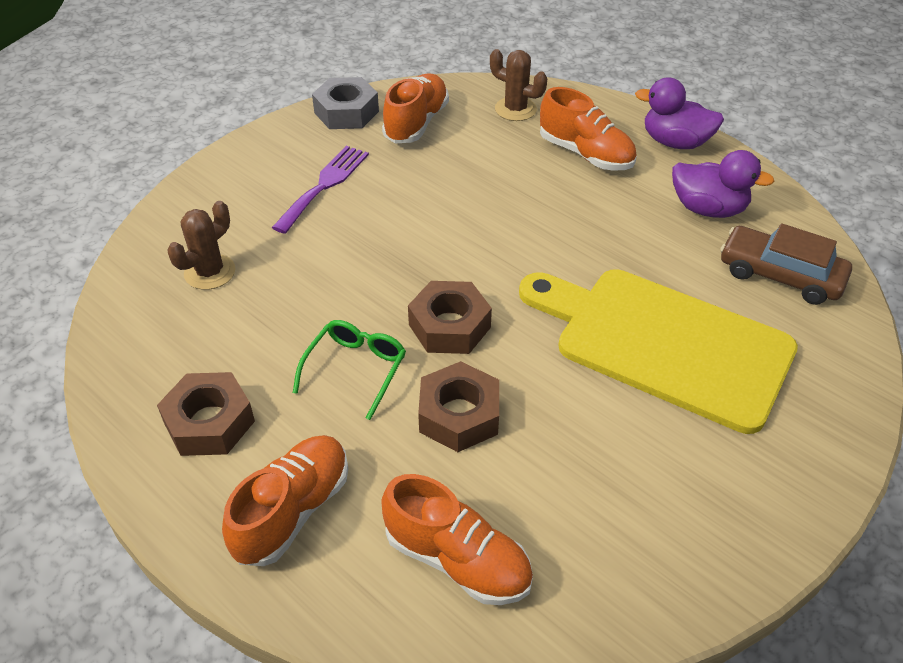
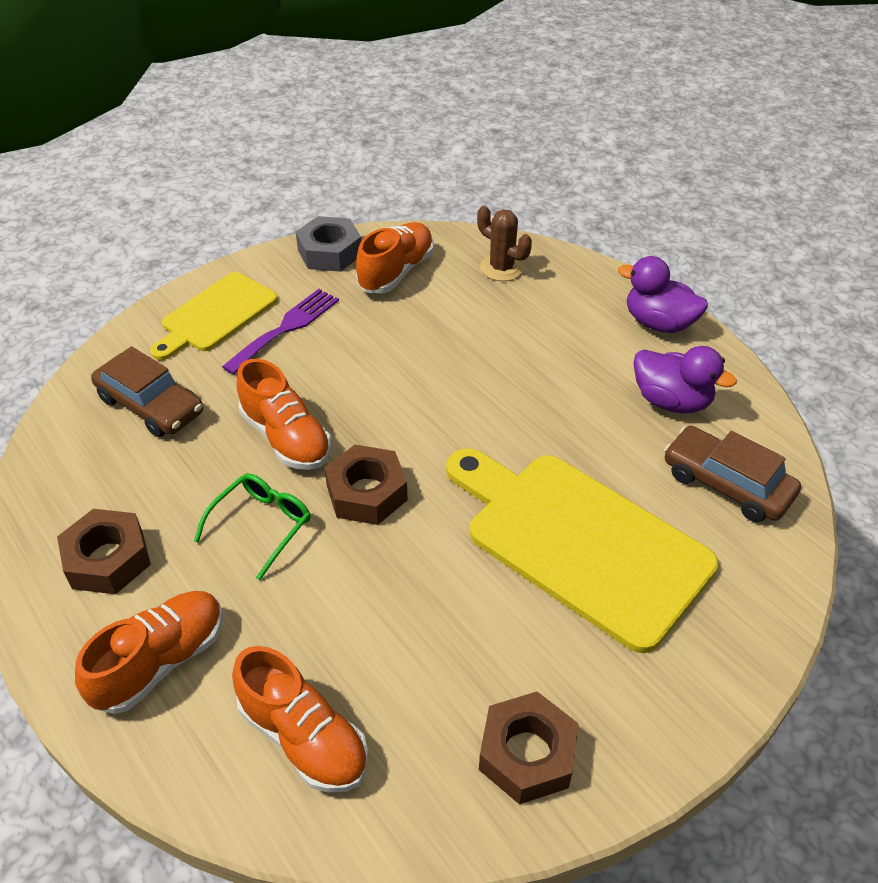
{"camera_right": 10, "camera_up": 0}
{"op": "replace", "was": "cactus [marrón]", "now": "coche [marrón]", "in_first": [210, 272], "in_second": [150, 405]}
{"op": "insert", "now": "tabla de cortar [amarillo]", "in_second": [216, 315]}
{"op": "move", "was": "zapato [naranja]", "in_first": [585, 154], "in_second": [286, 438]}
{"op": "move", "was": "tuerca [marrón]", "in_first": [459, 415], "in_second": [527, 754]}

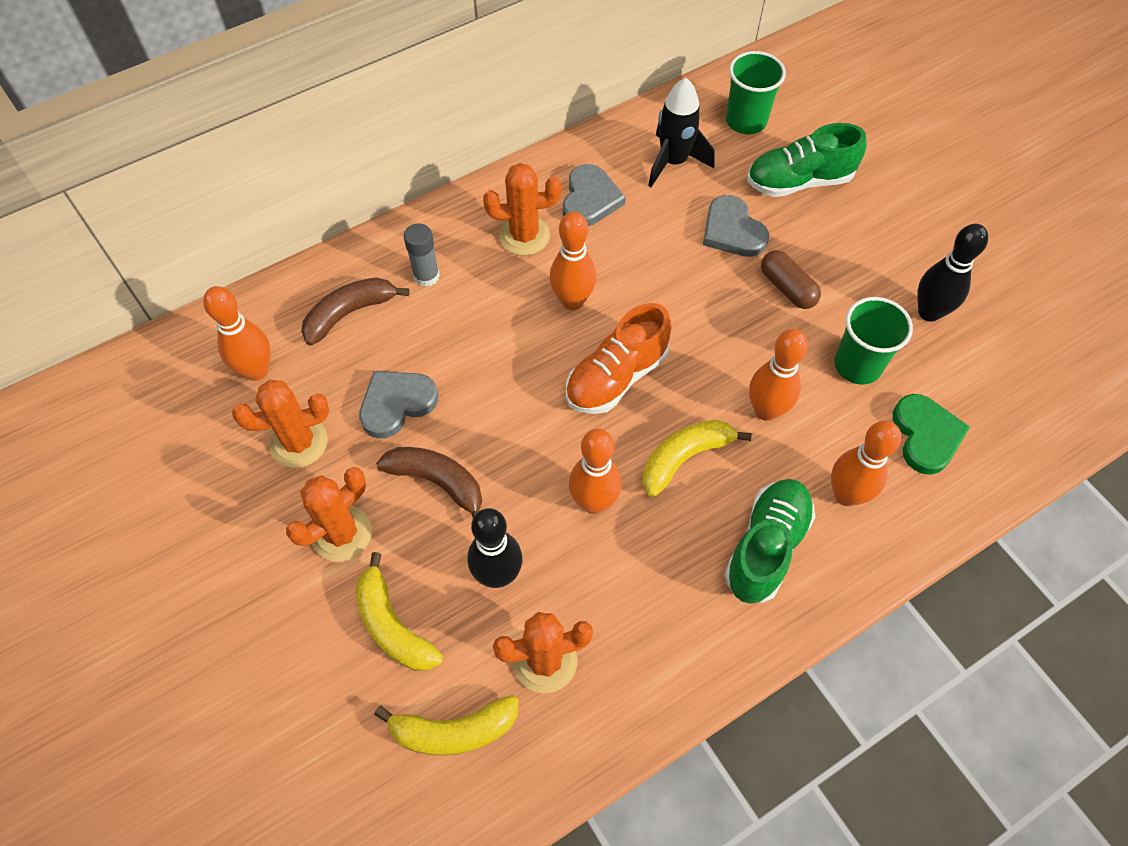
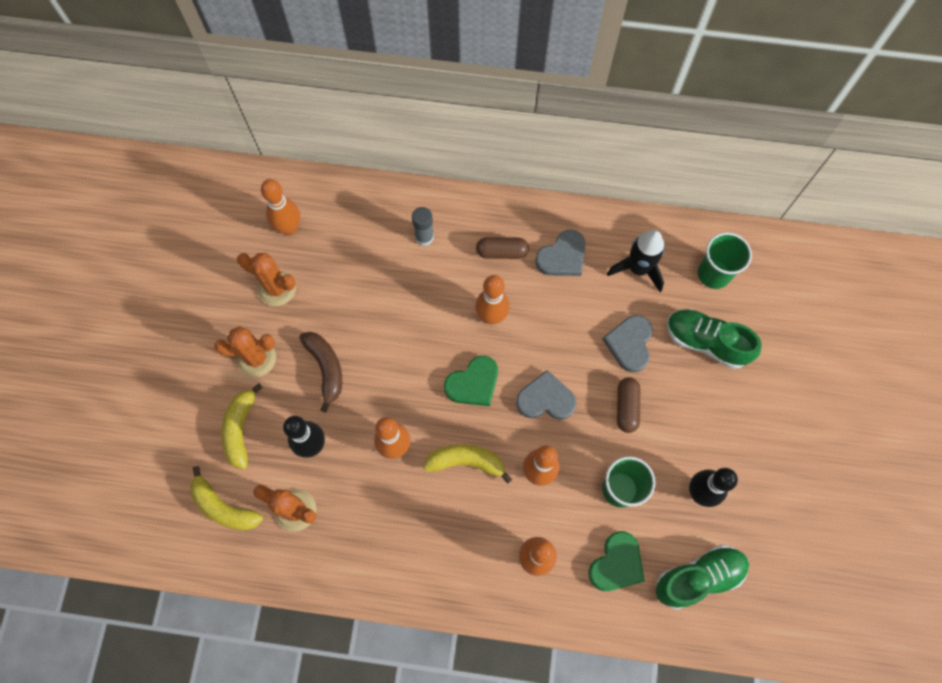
{"camera_right": 40, "camera_up": 10}
{"op": "replace", "was": "zapato [naranja]", "now": "corazón [verde]", "in_first": [616, 377], "in_second": [473, 383]}
{"op": "replace", "was": "cactus [naranja]", "now": "cápsula [marrón]", "in_first": [524, 236], "in_second": [502, 252]}
{"op": "move", "was": "corazón [gris]", "in_first": [396, 404], "in_second": [545, 399]}
{"op": "move", "was": "zapato [verde]", "in_first": [766, 547], "in_second": [698, 577]}
{"op": "delete", "was": "plátano [marrón]", "in_first": [349, 313]}

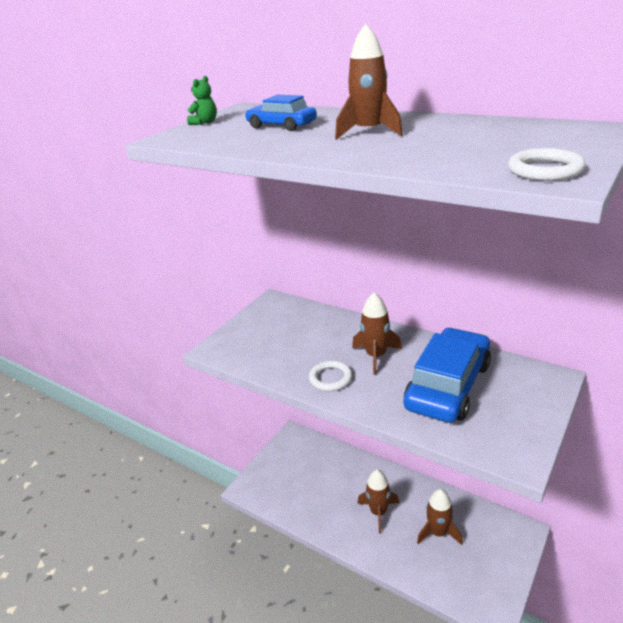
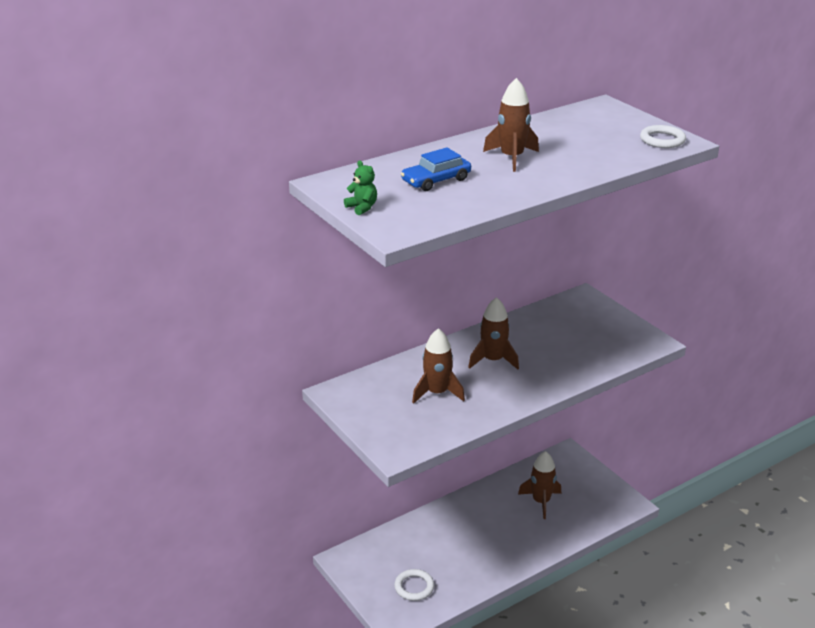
{"camera_right": -70, "camera_up": 0}
{"op": "move", "was": "anillo [blanco]", "in_first": [330, 378], "in_second": [414, 587]}
{"op": "move", "was": "cohete [marrón]", "in_first": [378, 512], "in_second": [437, 393]}
{"op": "delete", "was": "coche [azul]", "in_first": [448, 385]}

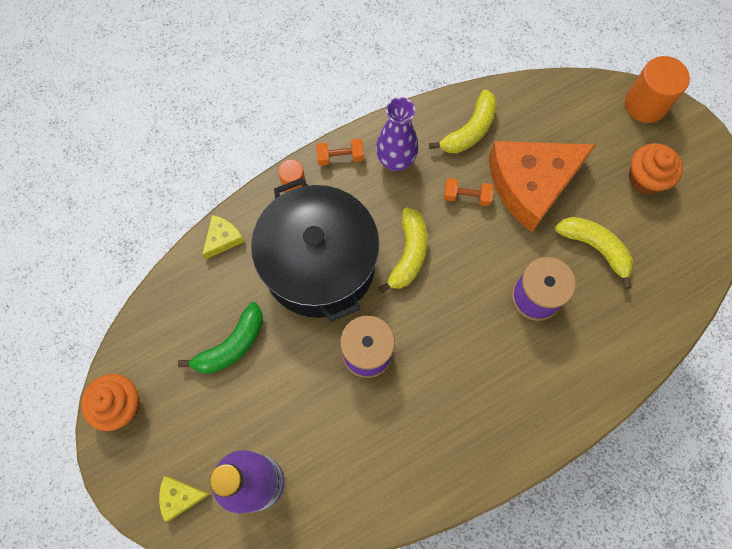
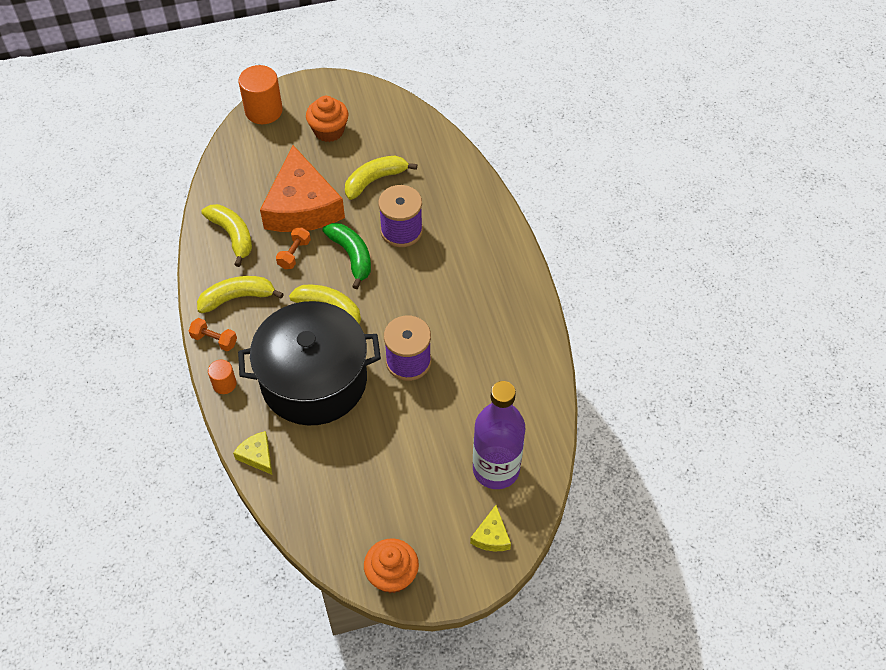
{"camera_right": -75, "camera_up": -15}
{"op": "rotate", "was": "mancuerna [naranja]", "in_first": [340, 157], "in_second": [214, 340], "clockwise": -75}
{"op": "replace", "was": "florero [morado]", "now": "plátano [amarillo]", "in_first": [395, 160], "in_second": [237, 297]}
{"op": "move", "was": "plátano [verde]", "in_first": [232, 345], "in_second": [352, 256]}

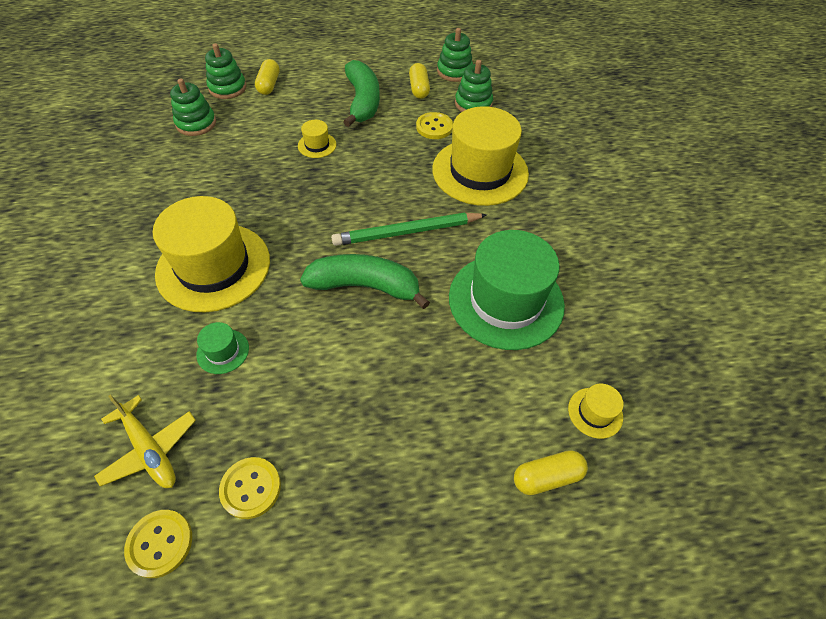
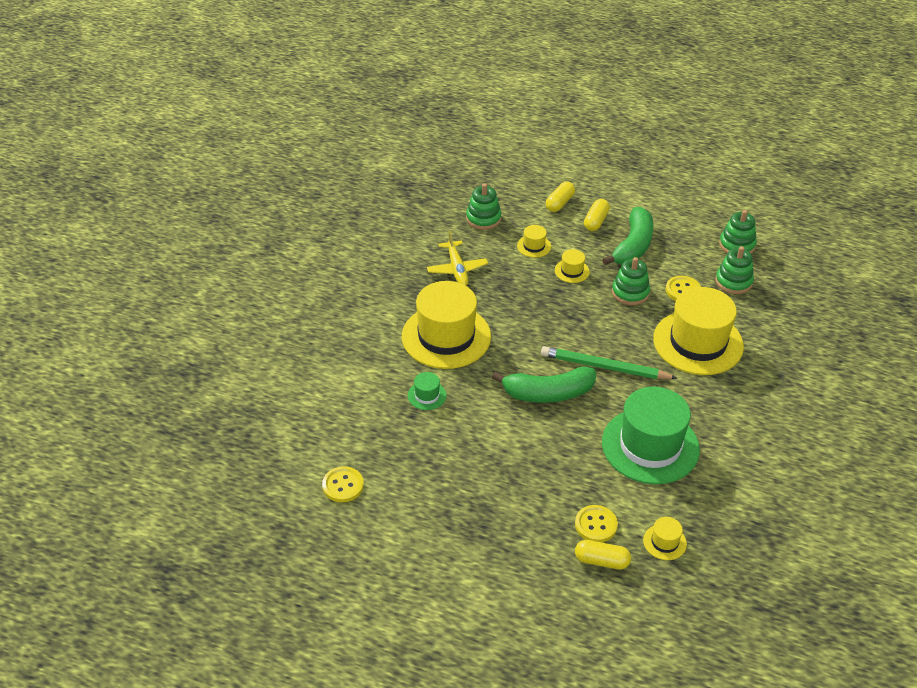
{"camera_right": 30, "camera_up": -10}
{"op": "move", "was": "avión [amarillo]", "in_first": [149, 449], "in_second": [457, 269]}
{"op": "rotate", "was": "plátano [verde]", "in_first": [365, 286], "in_second": [548, 393], "clockwise": 135}
{"op": "insert", "now": "sombrero [amarillo]", "in_second": [534, 246]}
{"op": "move", "was": "botón [amarillo]", "in_first": [251, 488], "in_second": [596, 525]}
{"op": "move", "was": "cápsula [amarillo]", "in_first": [419, 89], "in_second": [596, 221]}
{"op": "move", "was": "juguete apilable [verde]", "in_first": [227, 88], "in_second": [630, 292]}

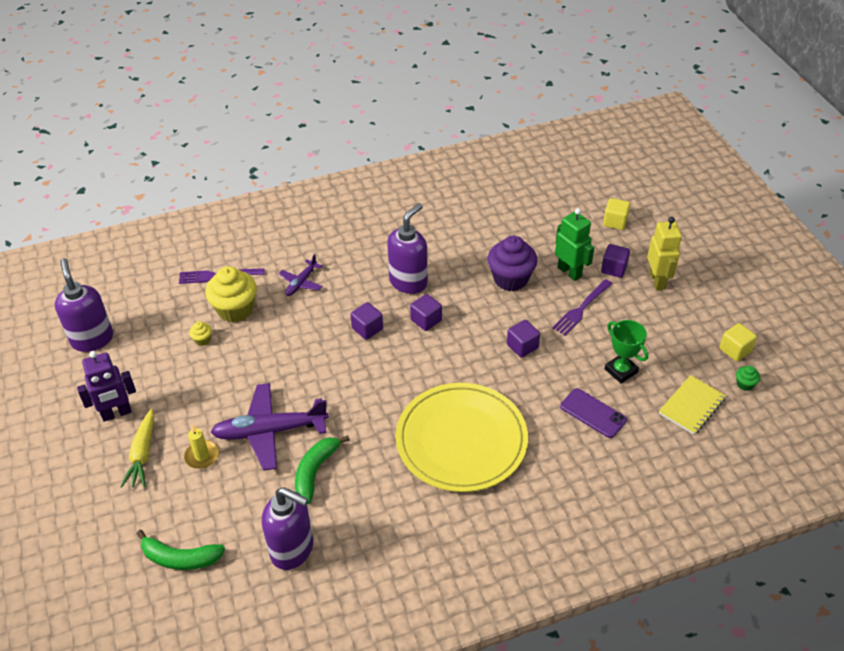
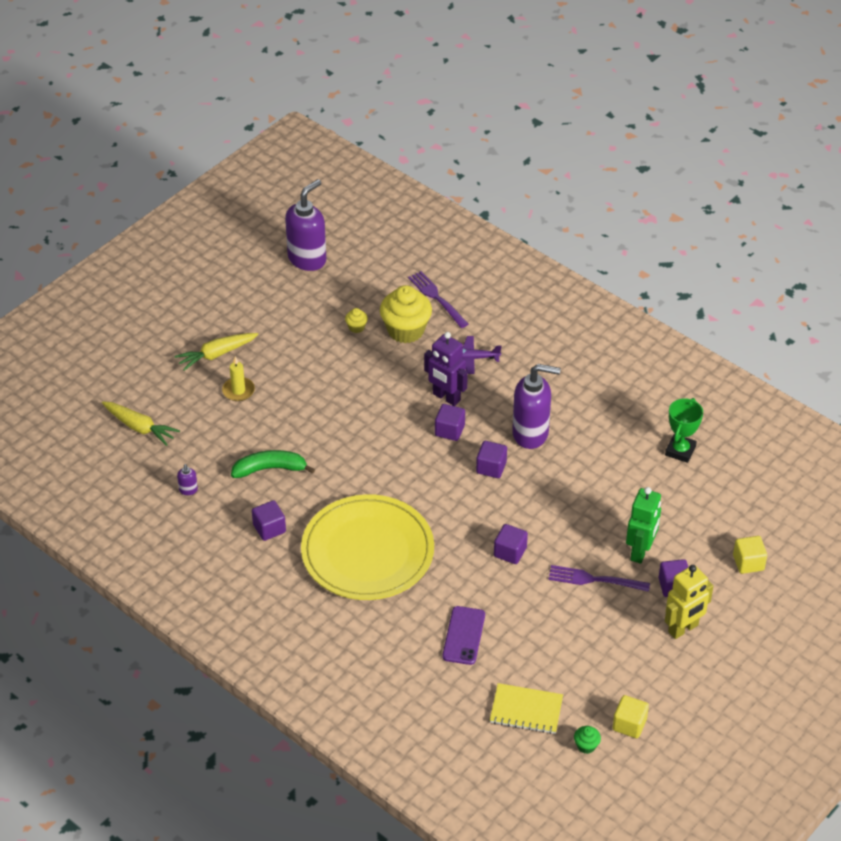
{"camera_right": 60, "camera_up": 0}
{"op": "replace", "was": "plátano [verde]", "now": "zanahoria [amarillo]", "in_first": [180, 558], "in_second": [139, 427]}
{"op": "resize", "was": "dispensador de jabón [morado]", "in_first": [293, 549], "in_second": [188, 490], "ratio": 0.4}
{"op": "insert", "now": "cubo [morado]", "in_second": [269, 528]}
{"op": "move", "was": "robot [morado]", "in_first": [116, 413], "in_second": [446, 397]}
{"op": "move", "was": "trofeo [verde]", "in_first": [621, 371], "in_second": [680, 451]}
{"op": "delete", "was": "avión [morado]", "in_first": [270, 431]}
{"op": "delete", "was": "magdalena [morado]", "in_first": [510, 279]}

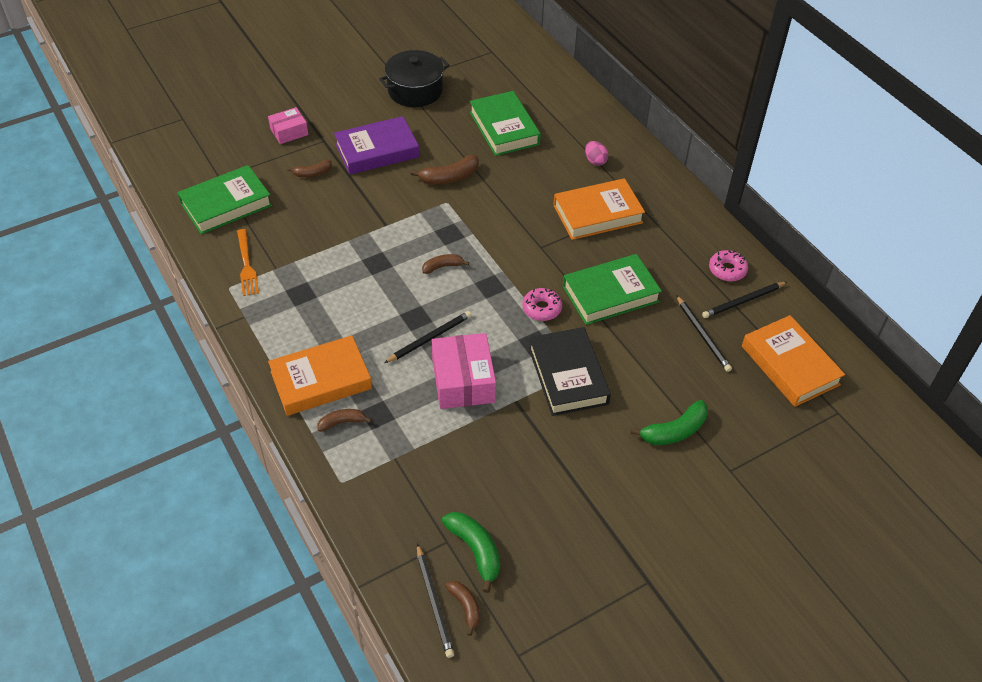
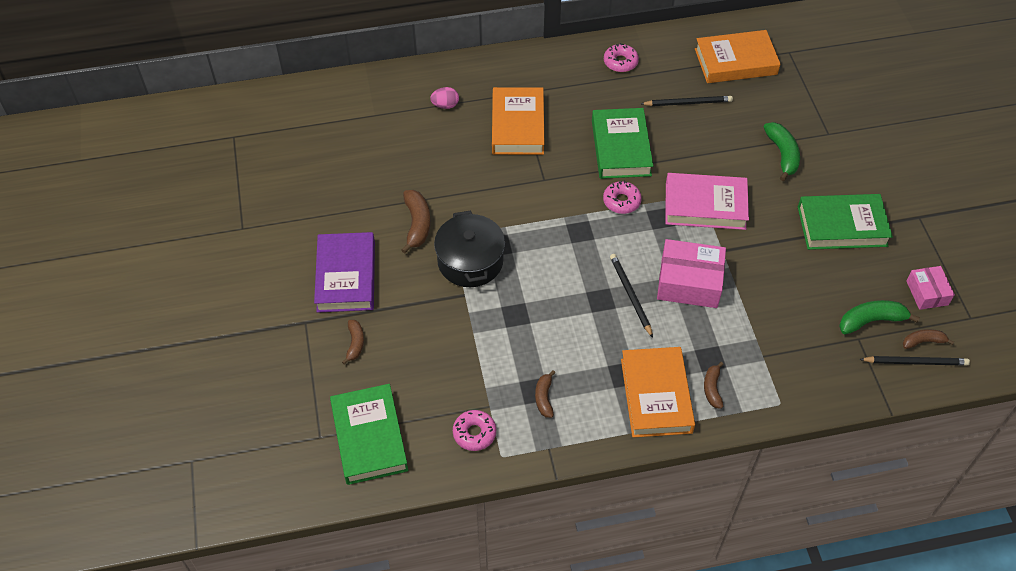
{"camera_right": -70, "camera_up": 5}
{"op": "move", "was": "olla [negro]", "in_first": [415, 90], "in_second": [470, 261]}
{"op": "replace", "was": "tenedor [naranja]", "now": "rosquilla [rosa]", "in_first": [246, 265], "in_second": [474, 433]}
{"op": "move", "was": "plátano [marrón]", "in_first": [443, 267], "in_second": [544, 398]}
{"op": "recolor", "was": "libro [negro]", "now": "libro [rosa]", "in_first": [568, 375], "in_second": [705, 206]}
{"op": "move", "was": "libro [verde]", "in_first": [504, 128], "in_second": [842, 226]}
{"op": "move", "was": "caja [rosa]", "in_first": [289, 132], "in_second": [927, 293]}
{"op": "delete", "was": "lápiz [negro]", "in_first": [743, 301]}

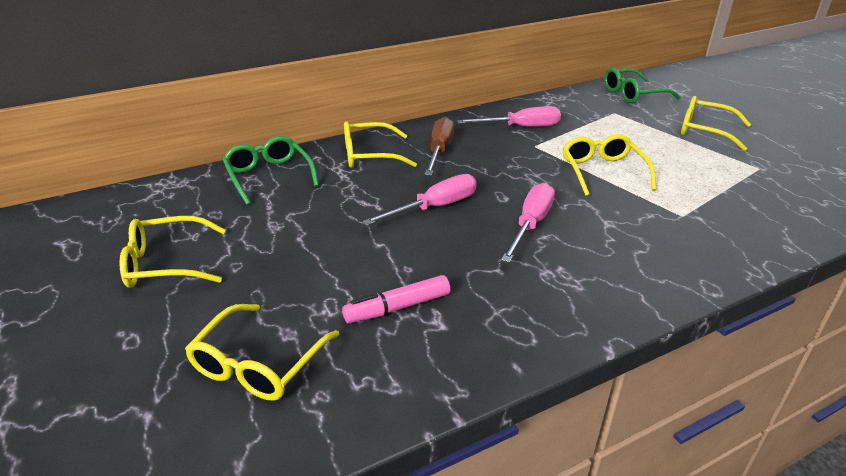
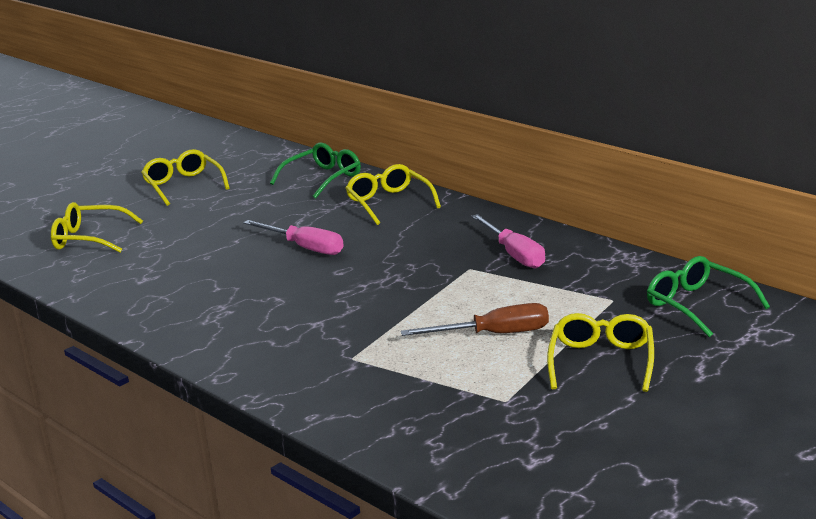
{"camera_right": 75, "camera_up": -10}
{"op": "move", "was": "destornillador [marrón]", "in_first": [439, 150], "in_second": [494, 334]}
{"op": "delete", "was": "rotulador [rosa]", "in_first": [397, 307]}
{"op": "delete", "was": "destornillador [rosa]", "in_first": [531, 224]}
{"op": "delete", "was": "gafas [amarillo]", "in_first": [602, 171]}

